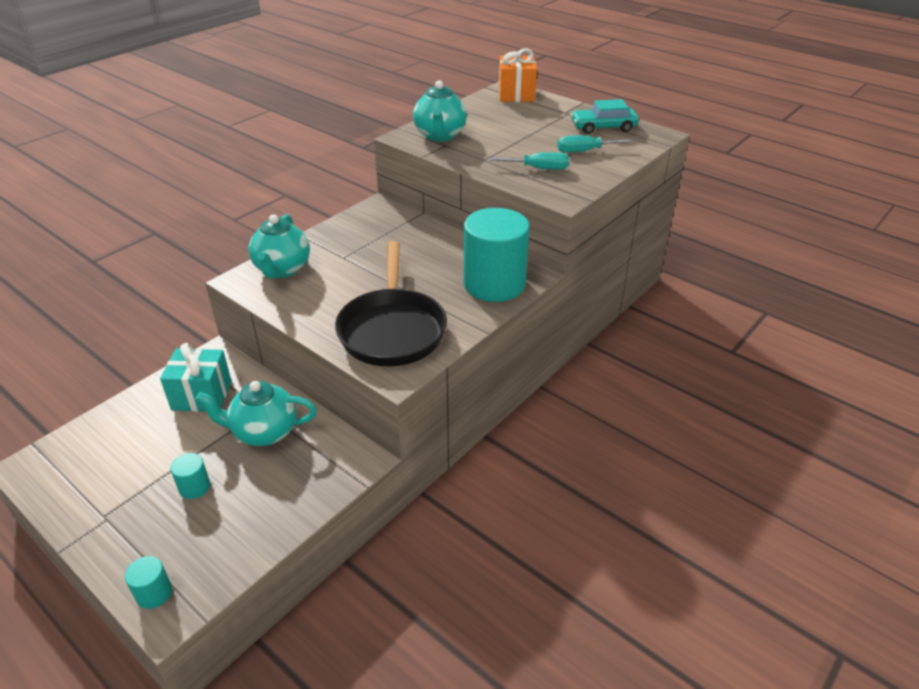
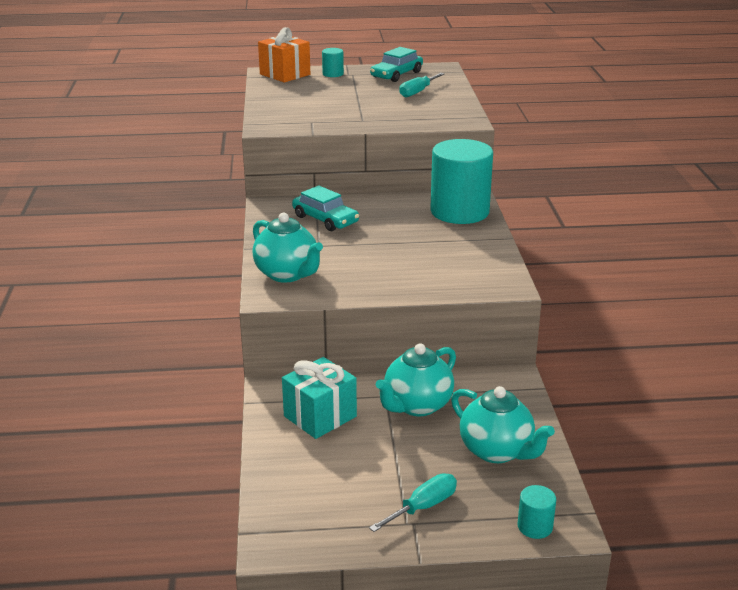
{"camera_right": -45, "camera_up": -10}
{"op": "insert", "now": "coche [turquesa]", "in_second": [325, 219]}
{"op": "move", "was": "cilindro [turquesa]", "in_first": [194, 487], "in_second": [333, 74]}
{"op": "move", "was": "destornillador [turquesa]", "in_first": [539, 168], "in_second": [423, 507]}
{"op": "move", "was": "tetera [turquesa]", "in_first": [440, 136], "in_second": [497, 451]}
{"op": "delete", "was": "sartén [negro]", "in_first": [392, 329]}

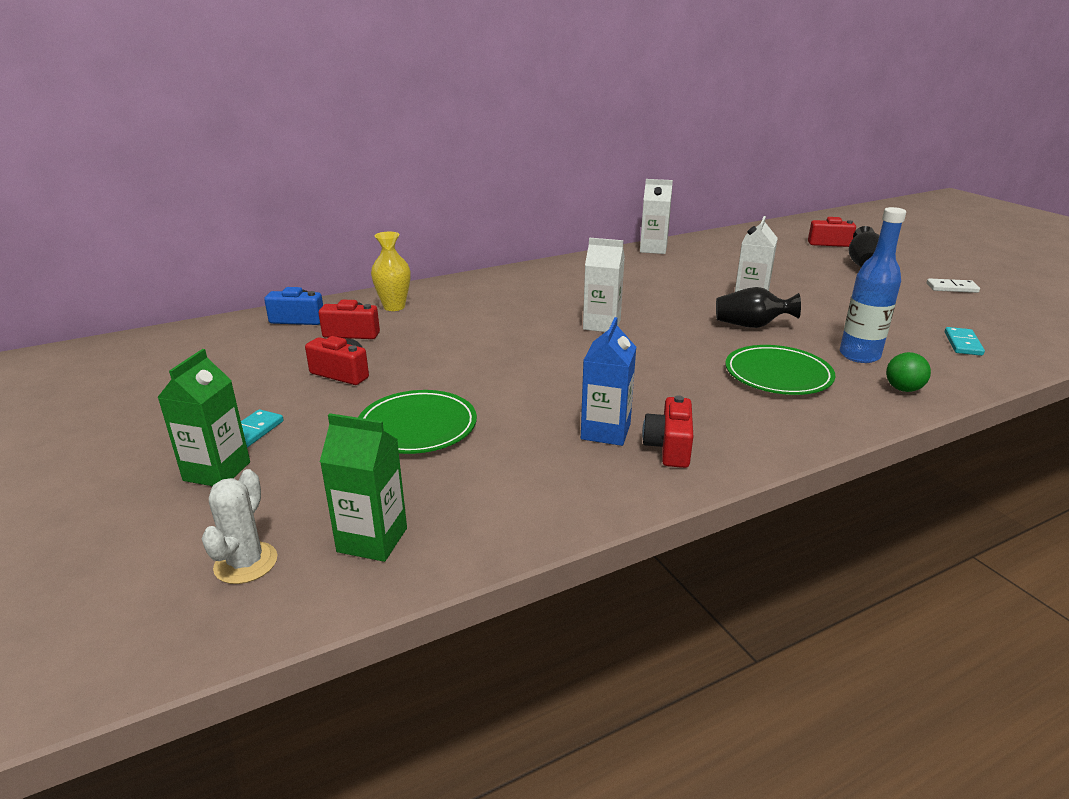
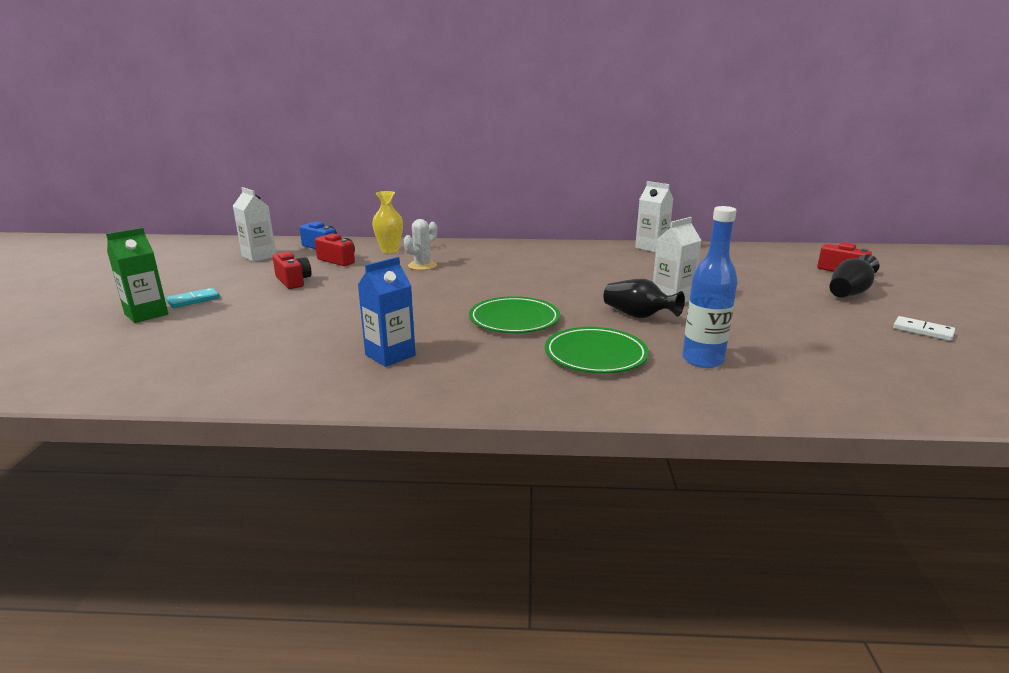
{"camera_right": 30, "camera_up": -5}
{"op": "move", "was": "cartón de leche [blanco]", "in_first": [601, 325], "in_second": [259, 256]}
{"op": "move", "was": "cactus [blanco]", "in_first": [246, 563], "in_second": [422, 266]}
{"op": "move", "was": "plato [verde]", "in_first": [417, 426], "in_second": [514, 319]}
{"op": "delete", "was": "cartón de leche [verde]", "in_first": [372, 540]}
{"op": "delete", "was": "cámara [rojo]", "in_first": [669, 447]}
{"op": "delete", "was": "pelota [verde]", "in_first": [903, 389]}
{"op": "delete", "was": "ficha de dominó [turquesa]", "in_first": [962, 343]}

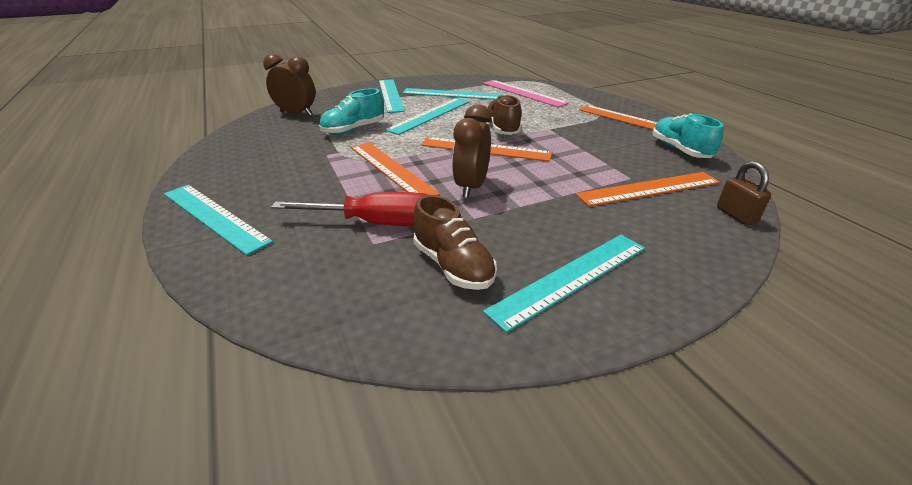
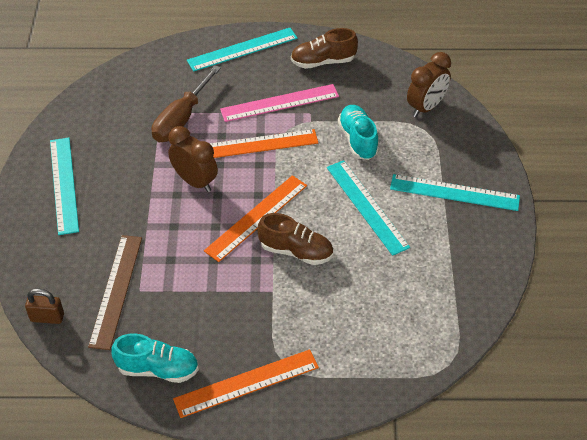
{"camera_right": 115, "camera_up": 15}
{"op": "recolor", "was": "regla [naranja]", "now": "regla [marrón]", "in_first": [649, 189], "in_second": [116, 290]}
{"op": "recolor", "was": "destornillador [rojo]", "now": "destornillador [marrón]", "in_first": [376, 223], "in_second": [181, 119]}
{"op": "move", "was": "regla [rosa]", "in_first": [523, 93], "in_second": [279, 103]}
{"op": "move", "was": "zapato [marrón]", "in_first": [453, 266], "in_second": [323, 61]}
{"op": "delete", "was": "regla [turquesa]", "in_first": [452, 94]}

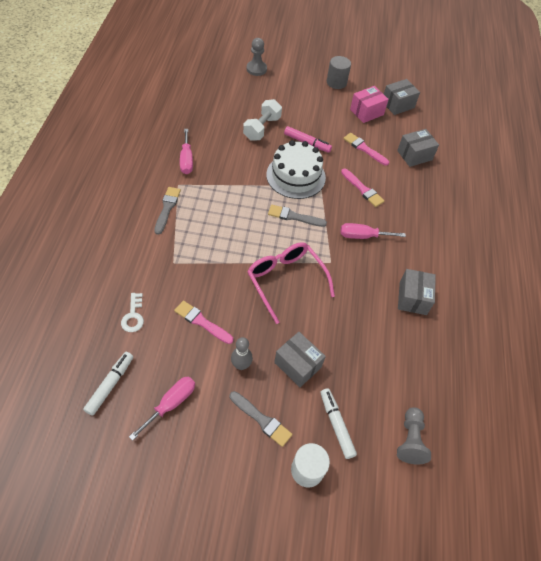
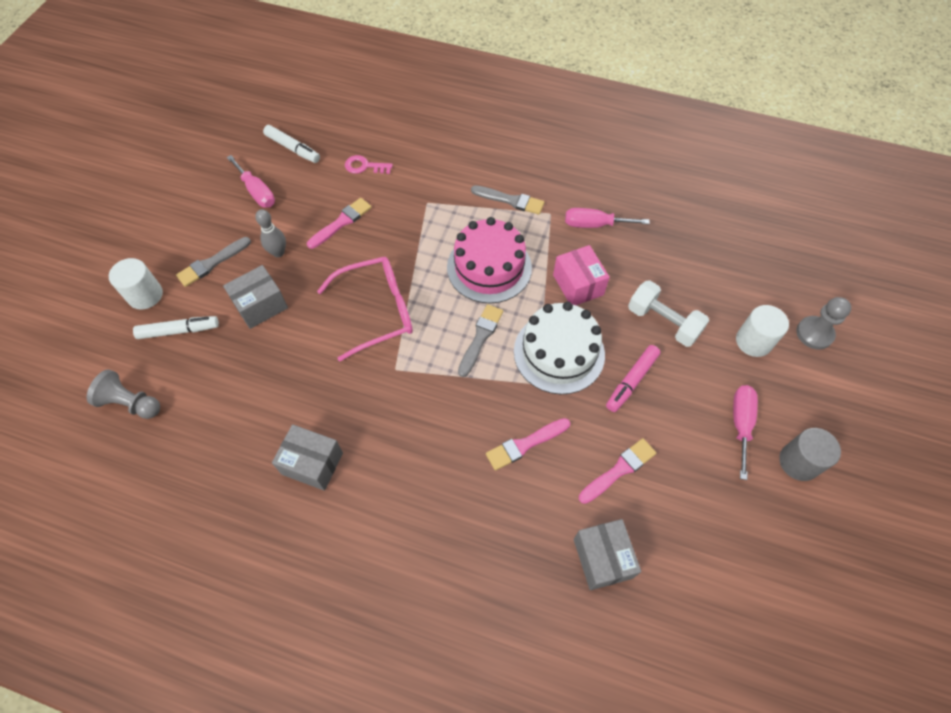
{"camera_right": 105, "camera_up": 5}
{"op": "recolor", "was": "llave [blanco]", "now": "llave [rosa]", "in_first": [133, 316], "in_second": [364, 166]}
{"op": "insert", "now": "tarta [rosa]", "in_second": [489, 267]}
{"op": "move", "was": "caja [rosa]", "in_first": [366, 112], "in_second": [578, 285]}
{"op": "move", "was": "destornillador [rosa]", "in_first": [363, 236], "in_second": [740, 424]}
{"op": "insert", "now": "cilindro [blanco]", "in_second": [753, 341]}
{"op": "delete", "was": "caja [gris]", "in_first": [397, 104]}

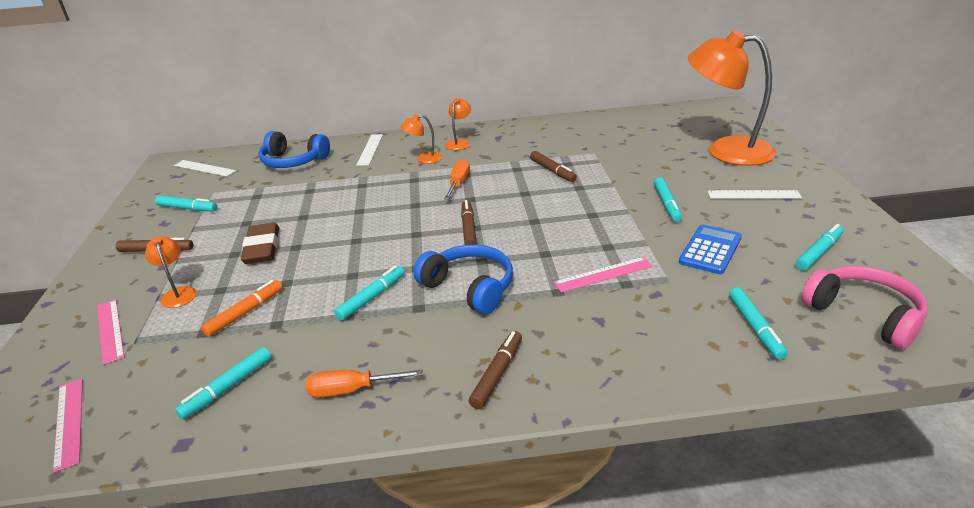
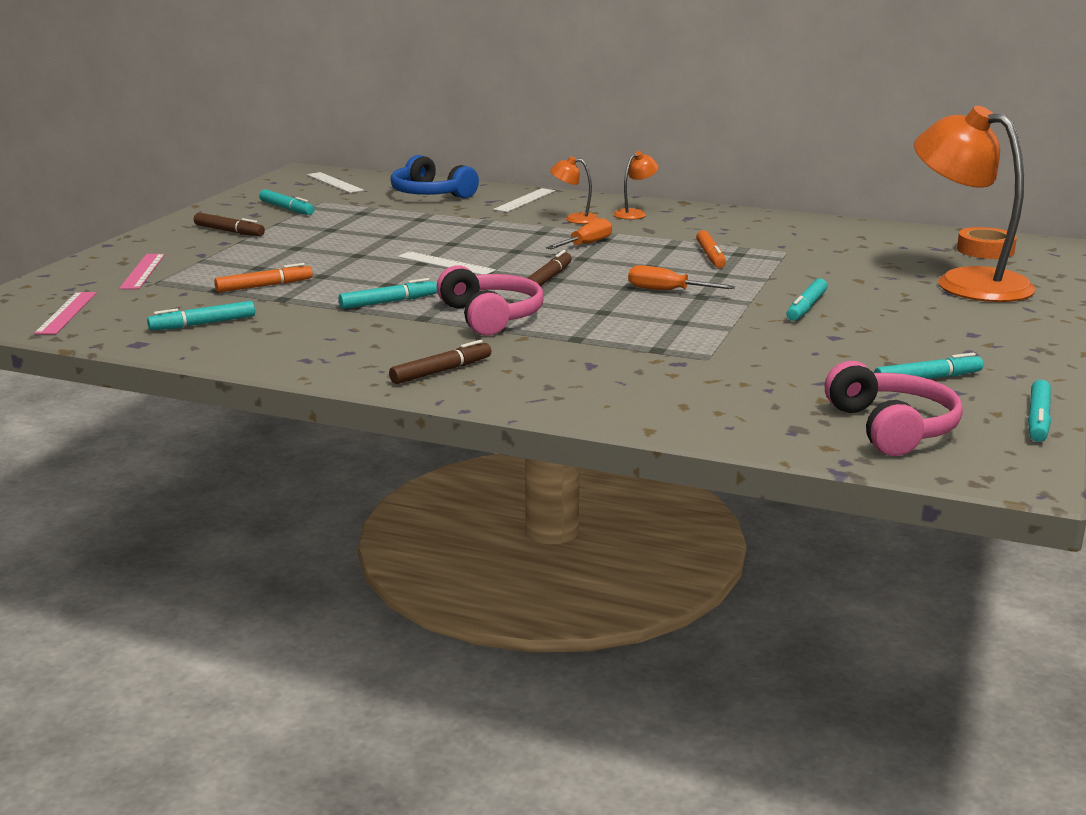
{"camera_right": 25, "camera_up": -10}
{"op": "move", "was": "regla [blanco]", "in_first": [753, 194], "in_second": [446, 263]}
{"op": "recolor", "was": "auriculares [azul]", "now": "auriculares [rosa]", "in_first": [469, 287], "in_second": [491, 317]}
{"op": "move", "was": "destornillador [naranja]", "in_first": [352, 390], "in_second": [667, 291]}
{"op": "recolor", "was": "rotulador [marrón]", "now": "rotulador [naranja]", "in_first": [552, 171], "in_second": [710, 256]}
{"op": "insert", "now": "cinta adhesiva [naranja]", "in_second": [985, 250]}
{"op": "move", "was": "rotulador [turquesa]", "in_first": [755, 328], "in_second": [1038, 419]}
{"op": "delete", "was": "lámpara [naranja]", "in_first": [178, 293]}
{"op": "delete", "was": "goma de borrar [marrón]", "in_first": [262, 248]}
{"op": "delete", "was": "regla [rosa]", "in_first": [603, 274]}
{"op": "delete", "was": "calculadora [azul]", "in_first": [710, 250]}

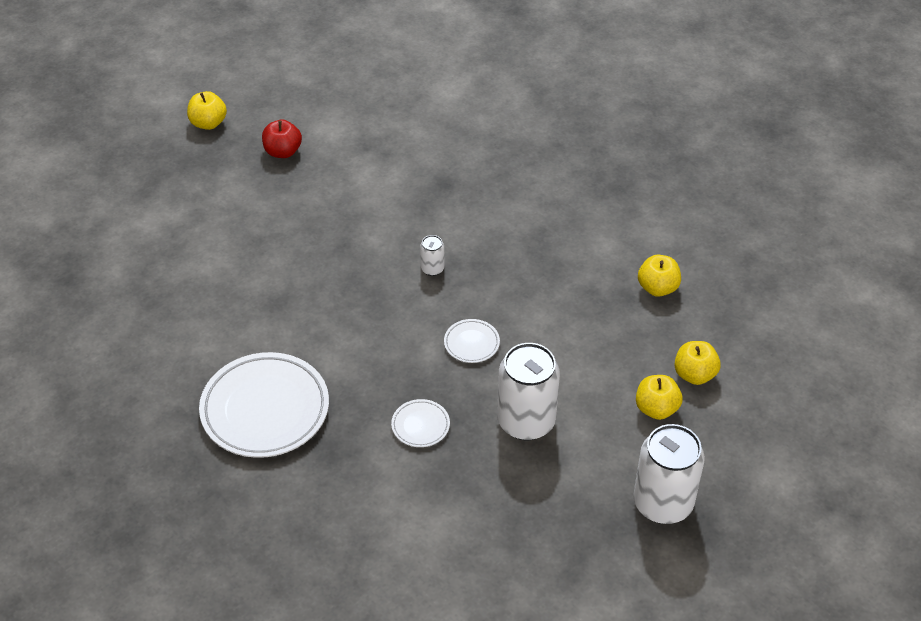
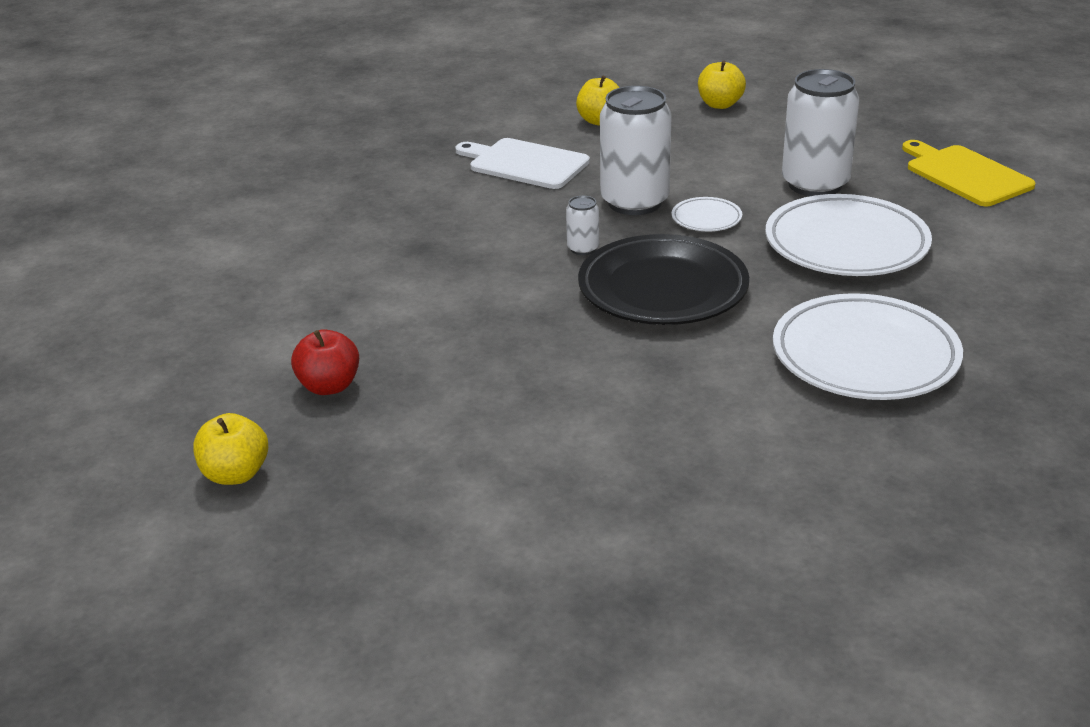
{"camera_right": -90, "camera_up": -15}
{"op": "insert", "now": "tabla de cortar [blanco]", "in_second": [524, 163]}
{"op": "insert", "now": "plato [negro]", "in_second": [663, 289]}
{"op": "move", "was": "lata [blanco]", "in_first": [663, 503], "in_second": [634, 202]}
{"op": "resize", "was": "plato [blanco]", "in_first": [420, 425], "in_second": [846, 244], "ratio": 2.22}
{"op": "insert", "now": "tabla de cortar [amarillo]", "in_second": [965, 174]}
{"op": "delete", "was": "manzana [amarillo]", "in_first": [656, 408]}

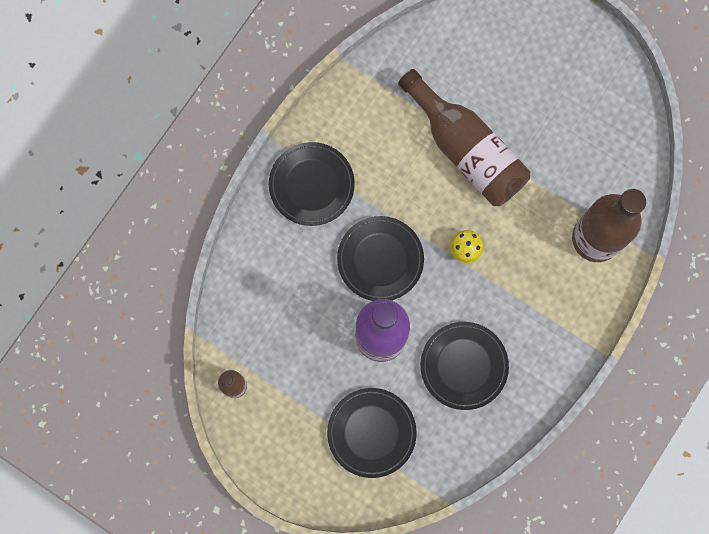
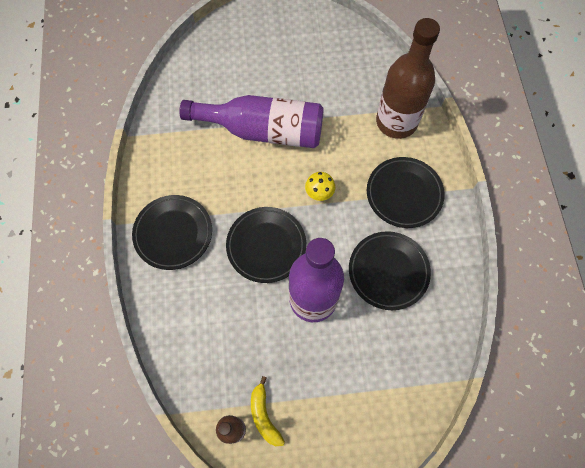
{"camera_right": -40, "camera_up": -10}
{"op": "recolor", "was": "botella [marrón]", "now": "botella [morado]", "in_first": [466, 149], "in_second": [263, 131]}
{"op": "insert", "now": "plátano [amarillo]", "in_second": [264, 415]}
{"op": "move", "was": "plato [negro]", "in_first": [371, 433], "in_second": [404, 194]}

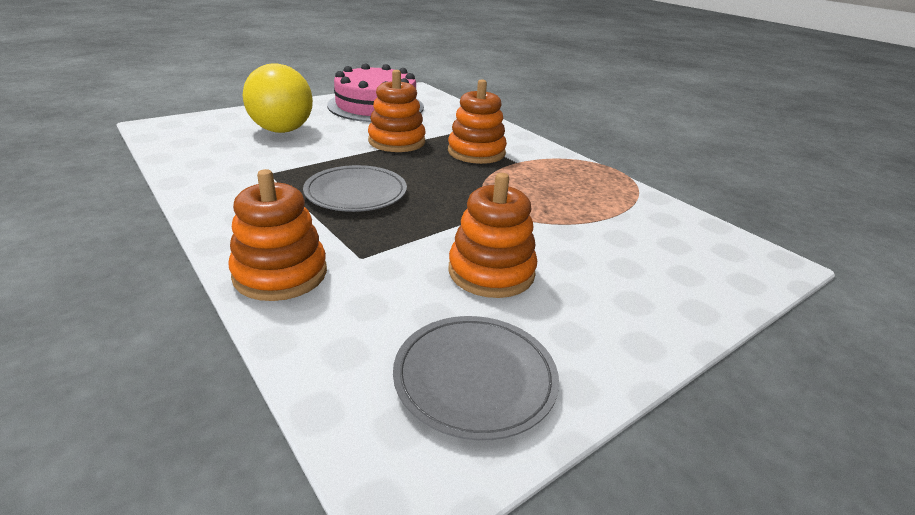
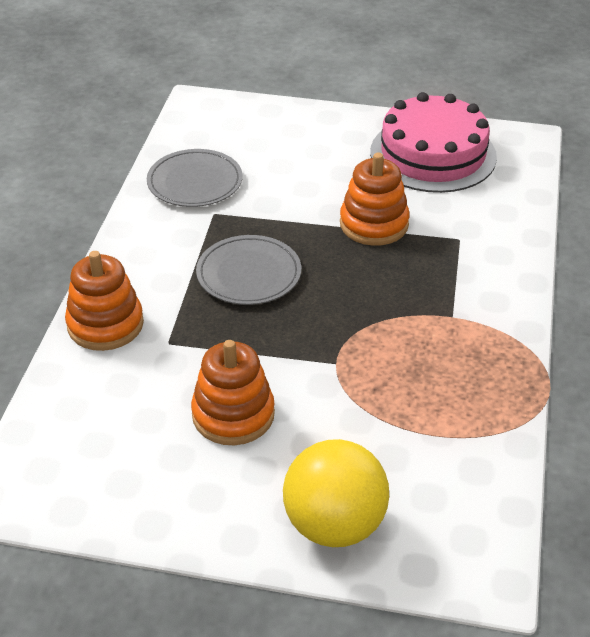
{"camera_right": 50, "camera_up": 10}
{"op": "move", "was": "plato [gris]", "in_first": [475, 378], "in_second": [195, 182]}
{"op": "move", "was": "pelota [amarillo]", "in_first": [282, 130], "in_second": [334, 525]}
{"op": "delete", "was": "juguete apilable [naranja]", "in_first": [476, 152]}

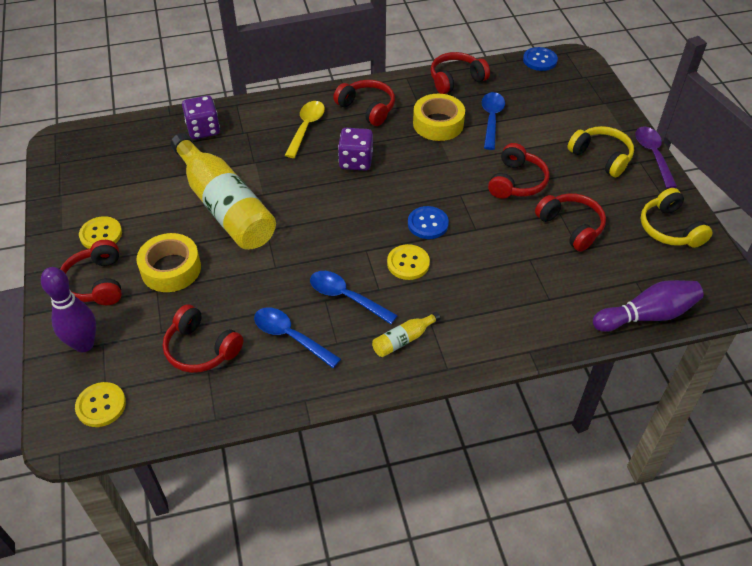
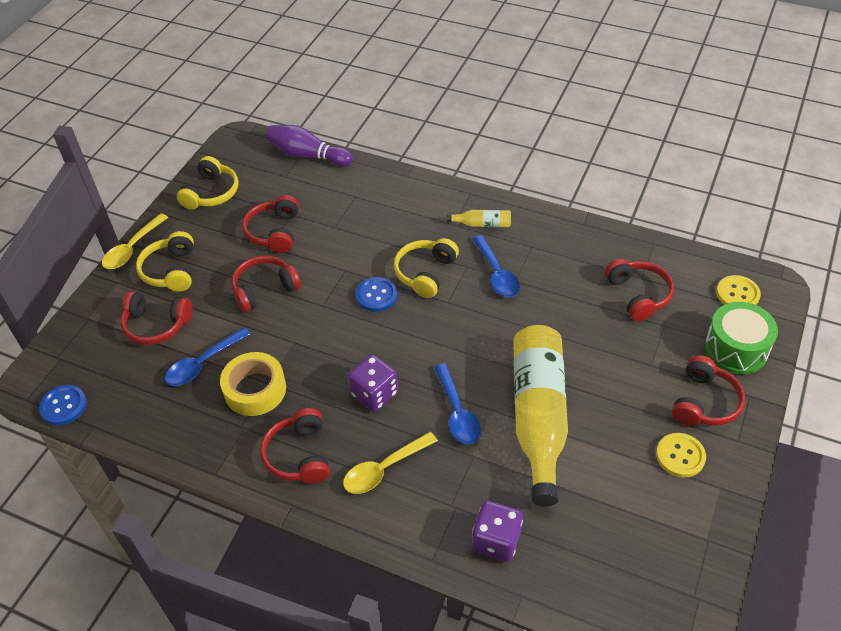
{"camera_right": -140, "camera_up": 0}
{"op": "recolor", "was": "cuchara [morado]", "now": "cuchara [amarillo]", "in_first": [653, 155], "in_second": [132, 249]}
{"op": "move", "was": "auriculares [rojo]", "in_first": [456, 80], "in_second": [156, 325]}
{"op": "replace", "was": "botón [amarillo]", "now": "auriculares [amarillo]", "in_first": [408, 263], "in_second": [425, 273]}
{"op": "move", "was": "cuchara [azul]", "in_first": [290, 336], "in_second": [457, 412]}
{"op": "replace", "was": "bolo [morado]", "now": "tambor [verde]", "in_first": [84, 344], "in_second": [736, 349]}
{"op": "delete", "was": "cinta adhesiva [amarillo]", "in_first": [171, 269]}

